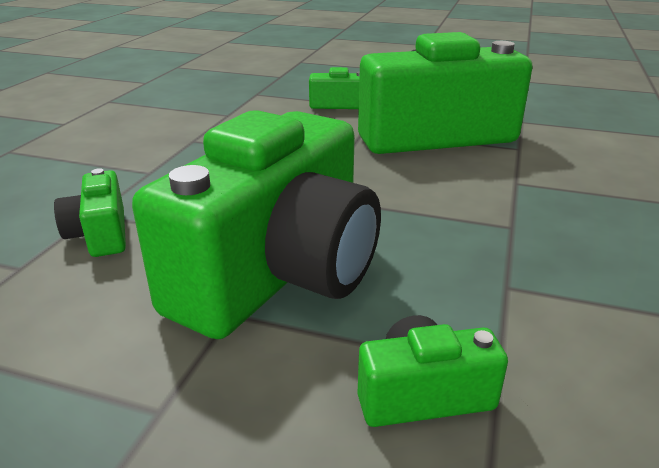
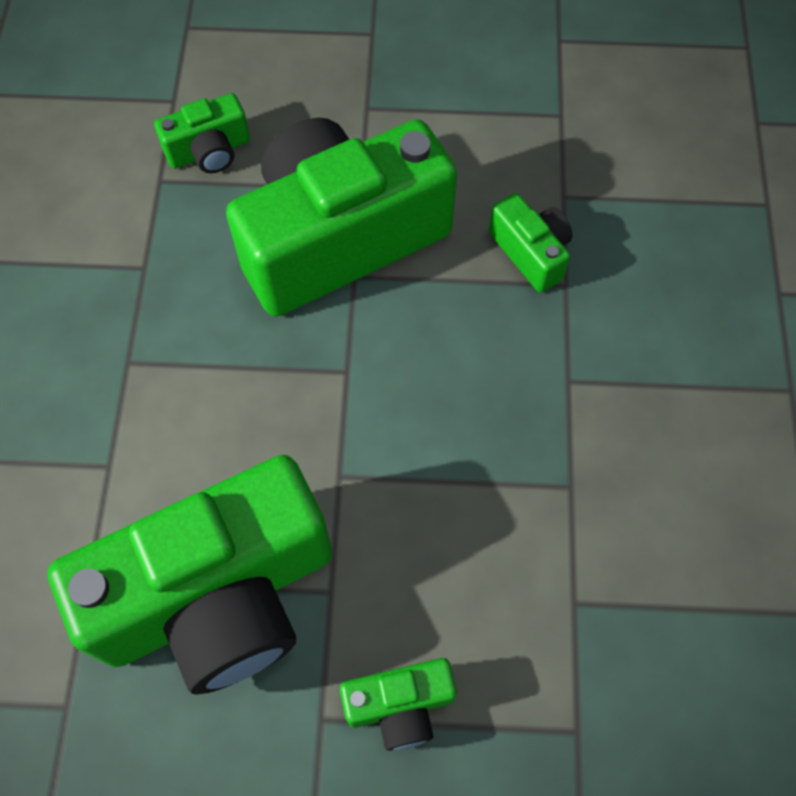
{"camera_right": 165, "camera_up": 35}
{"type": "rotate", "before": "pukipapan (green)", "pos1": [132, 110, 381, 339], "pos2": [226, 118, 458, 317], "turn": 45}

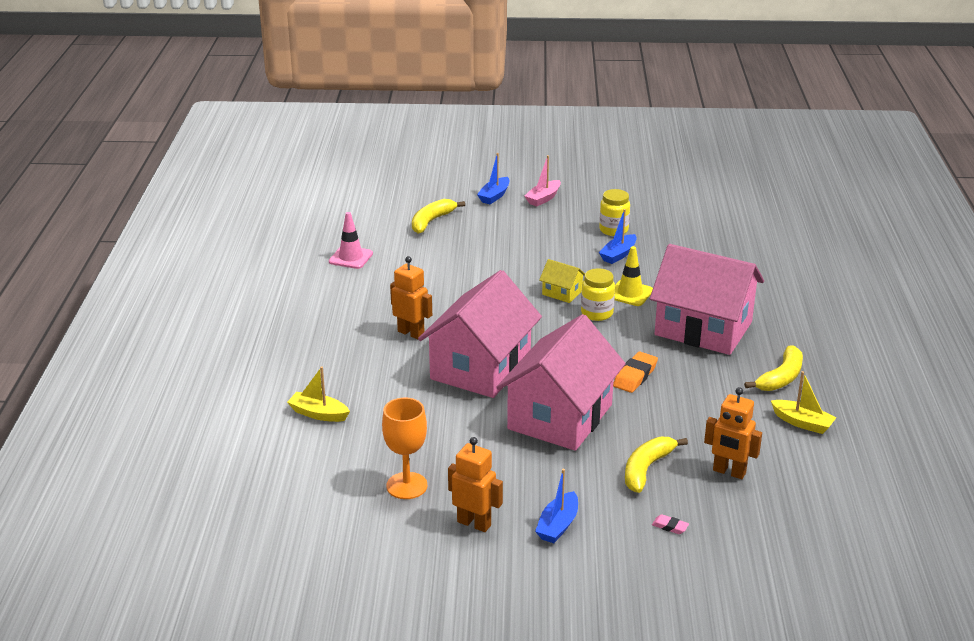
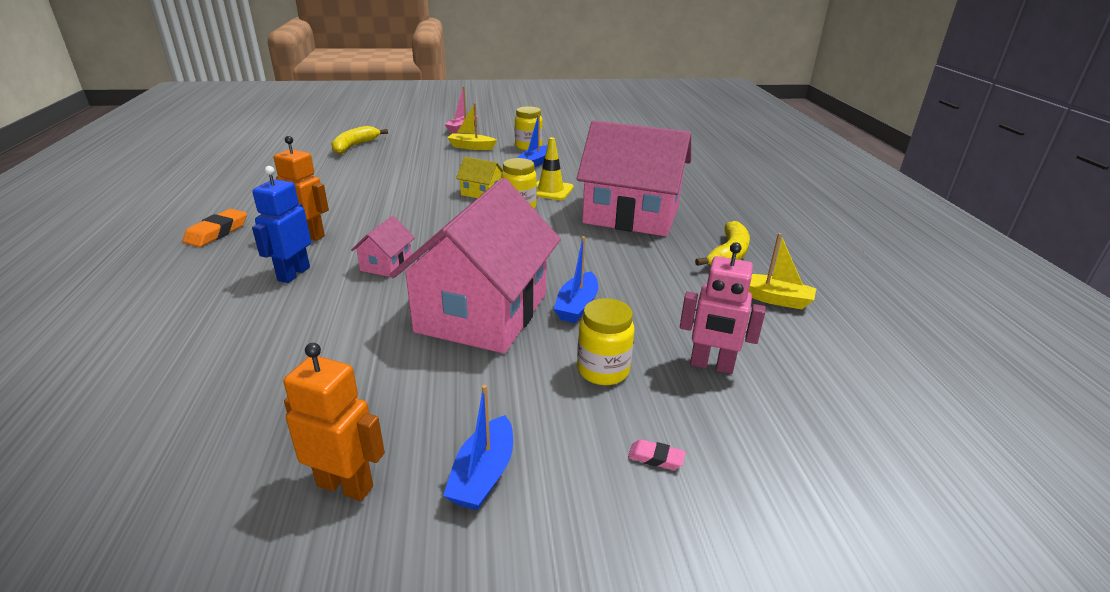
{"camera_right": -10, "camera_up": 0}
{"type": "move", "before": "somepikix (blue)", "pos1": [477, 153, 510, 204], "pos2": [554, 236, 598, 323]}
{"type": "delete", "before": "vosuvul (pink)", "pos1": [329, 212, 373, 269]}
{"type": "resize", "before": "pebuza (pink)", "pos1": [418, 270, 542, 398], "pos2": [351, 216, 415, 277], "scale": 0.41}
{"type": "move", "before": "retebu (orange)", "pos1": [613, 352, 658, 393], "pos2": [182, 209, 247, 247]}
{"type": "move", "before": "somepikix (yellow)", "pos1": [287, 367, 350, 422], "pos2": [447, 103, 497, 150]}
{"type": "recolor", "before": "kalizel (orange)", "after": "kalizel (pink)", "pos1": [704, 387, 762, 479], "pos2": [680, 242, 766, 374]}
{"type": "delete", "before": "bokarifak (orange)", "pos1": [382, 398, 427, 499]}
{"type": "replace", "before": "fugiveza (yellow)", "after": "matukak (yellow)", "pos1": [625, 437, 688, 493], "pos2": [577, 298, 634, 385]}
{"type": "insert", "after": "kalizel (blue)", "pos2": [252, 166, 311, 283]}

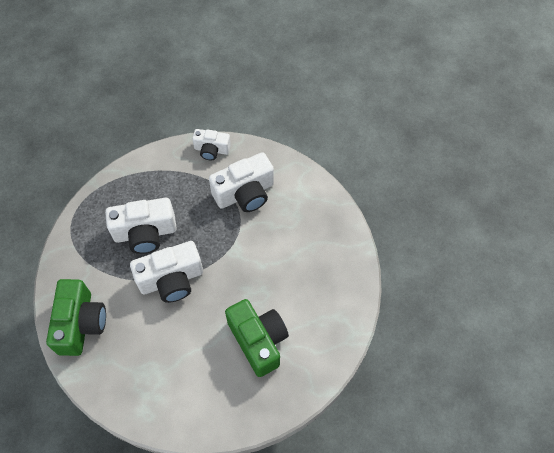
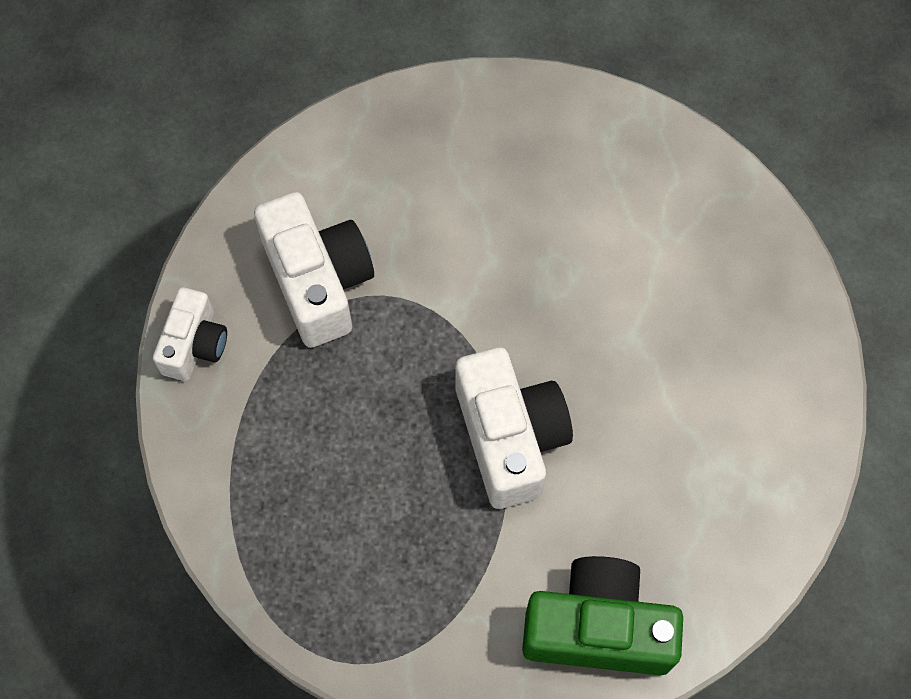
{"camera_right": -85, "camera_up": 5}
{"type": "delete", "before": "pukipapan (white)", "pos1": [105, 198, 177, 254]}
{"type": "delete", "before": "pukipapan (green)", "pos1": [225, 299, 289, 377]}

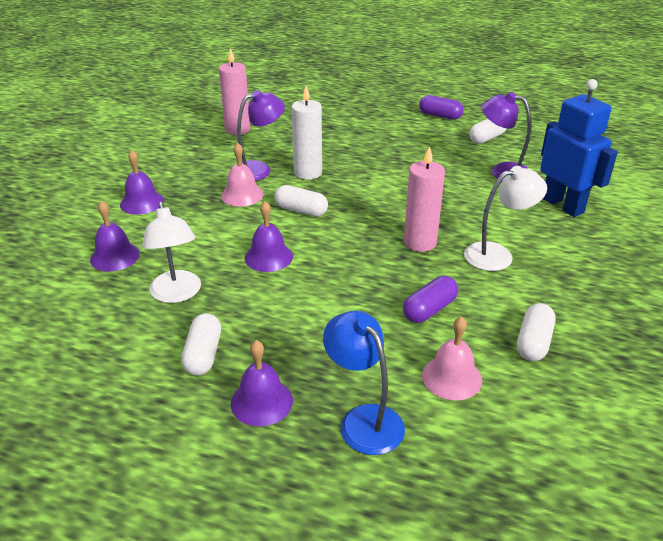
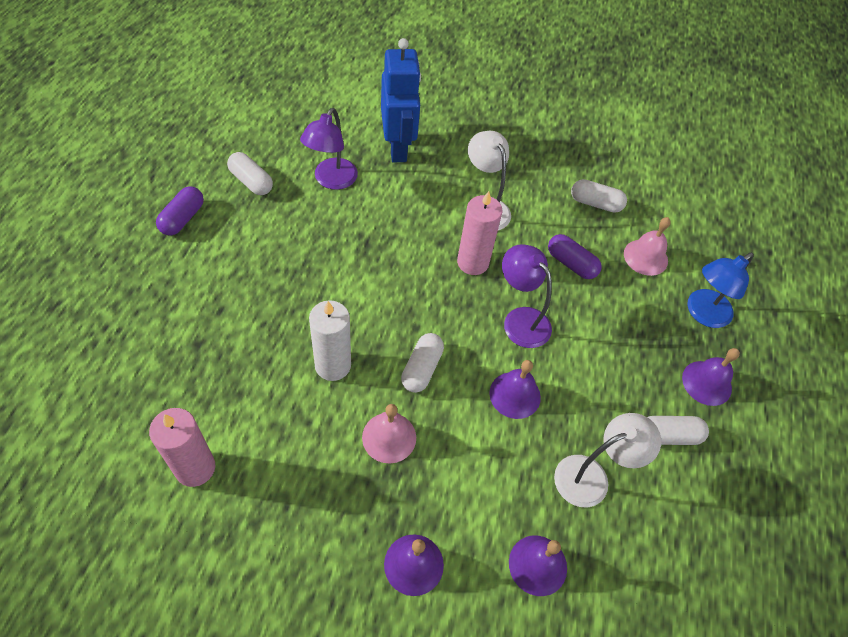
{"camera_right": -100, "camera_up": 20}
{"type": "rotate", "before": "kalizel (blue)", "pos1": [540, 79, 618, 217], "pos2": [381, 38, 421, 162], "turn": 120}
{"type": "move", "before": "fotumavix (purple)", "pos1": [237, 90, 285, 181], "pos2": [502, 244, 552, 348]}

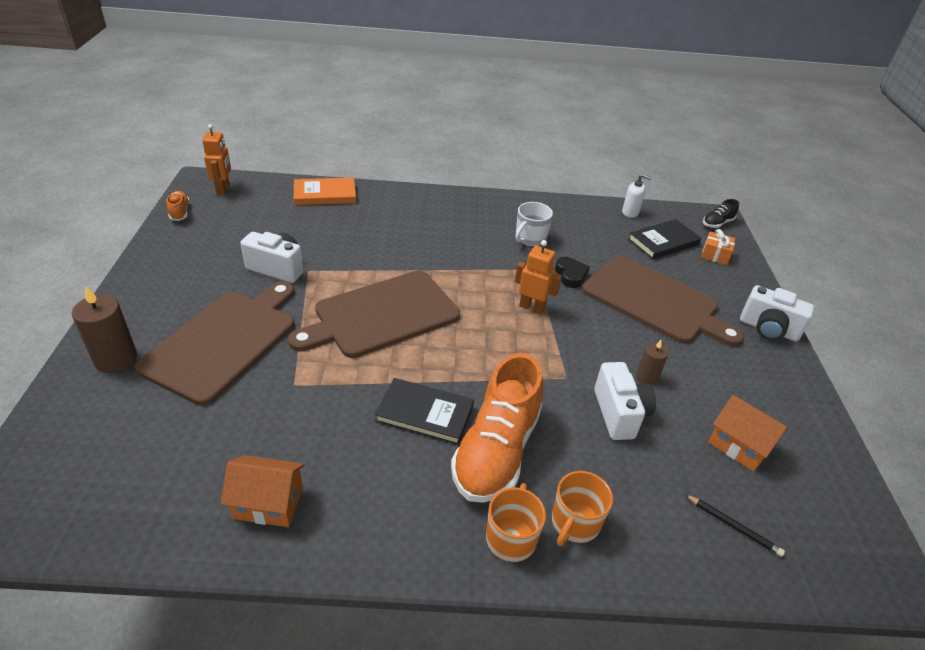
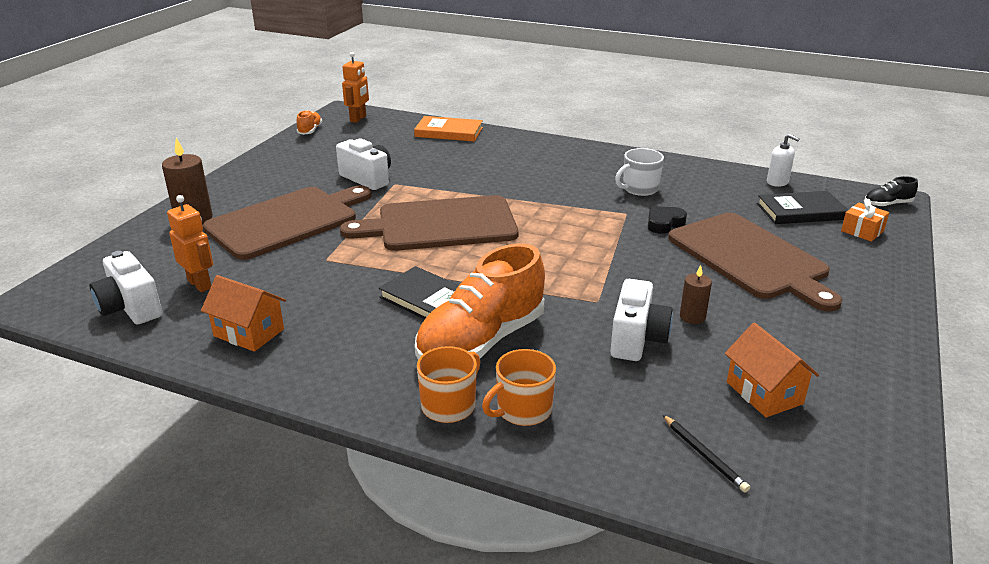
{"camera_right": 25, "camera_up": -10}
{"type": "move", "before": "kalizel (orange)", "pos1": [515, 240, 562, 314], "pos2": [167, 195, 213, 292]}
{"type": "rotate", "before": "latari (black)", "pos1": [555, 257, 590, 288], "pos2": [648, 206, 687, 234], "turn": -135}
{"type": "move", "before": "pukipapan (white)", "pos1": [740, 285, 814, 341], "pos2": [90, 251, 162, 325]}

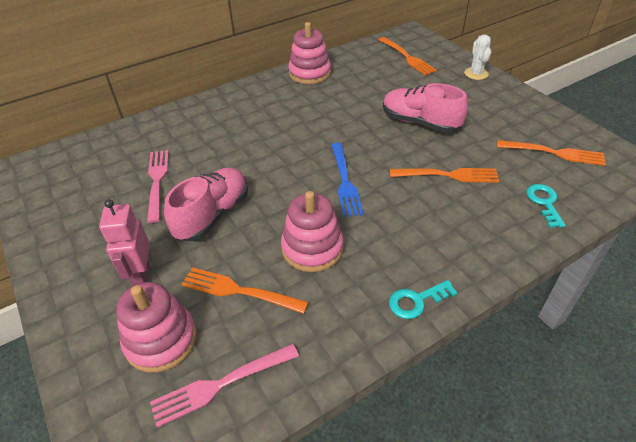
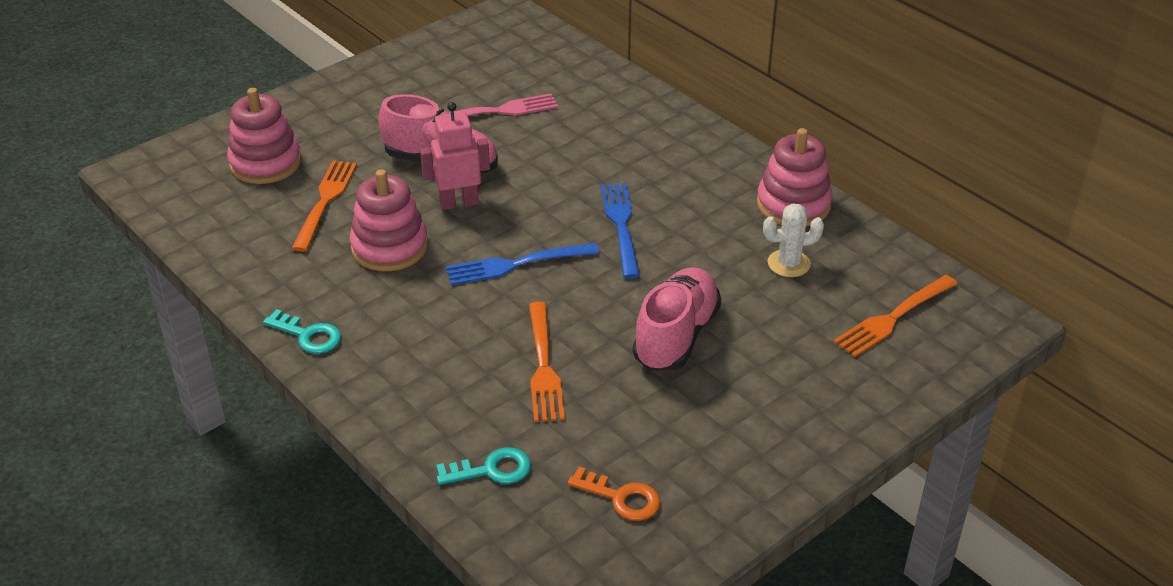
{"camera_right": 80, "camera_up": -5}
{"type": "move", "before": "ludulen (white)", "pos1": [464, 34, 491, 80], "pos2": [763, 203, 824, 277]}
{"type": "replace", "before": "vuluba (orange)", "after": "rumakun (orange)", "pos1": [497, 140, 606, 166], "pos2": [568, 467, 661, 521]}
{"type": "move", "before": "kalizel (pink)", "pos1": [99, 199, 150, 286], "pos2": [420, 102, 490, 210]}
{"type": "rotate", "before": "rumakun (turquoise)", "pos1": [389, 280, 457, 319], "pos2": [263, 309, 341, 354], "turn": 150}
{"type": "delete", "before": "vuluba (pink)", "pos1": [150, 344, 299, 427]}
{"type": "insert", "after": "vuluba (blue)", "pos2": [601, 183, 640, 278]}

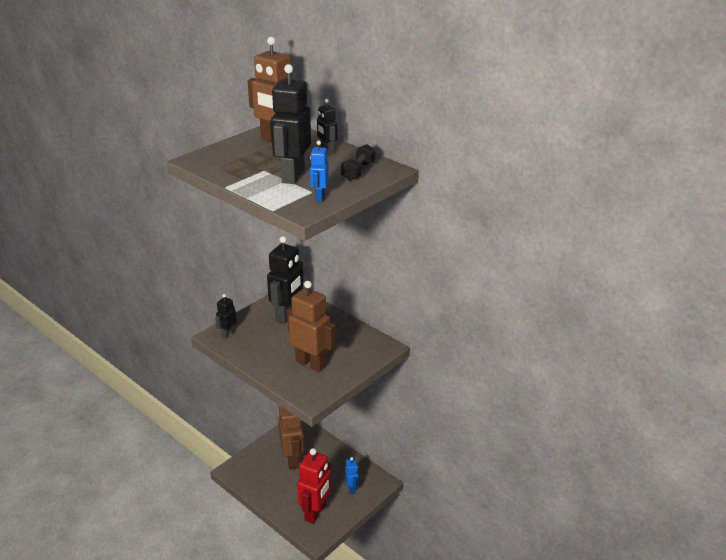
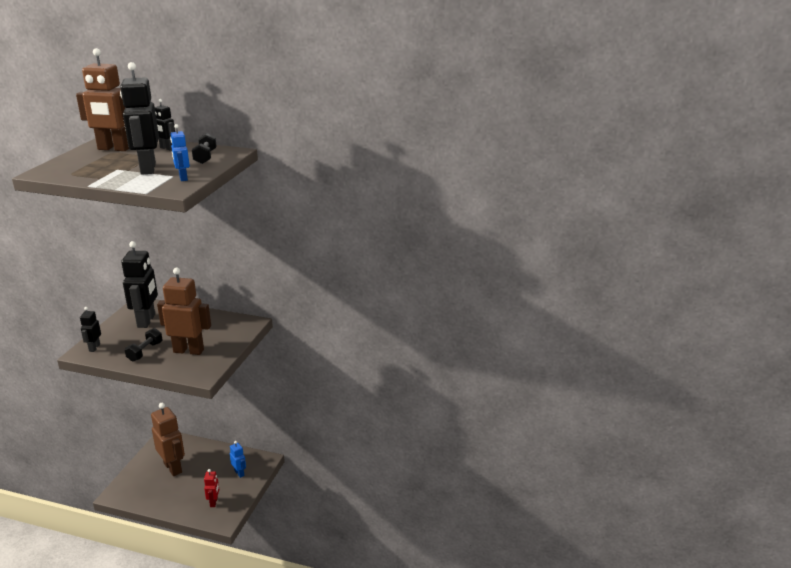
{"camera_right": -25, "camera_up": -5}
{"type": "resize", "before": "kalizel (red)", "pos1": [297, 448, 331, 524], "pos2": [204, 469, 219, 507], "scale": 0.51}
{"type": "insert", "after": "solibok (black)", "pos2": [125, 328, 162, 362]}

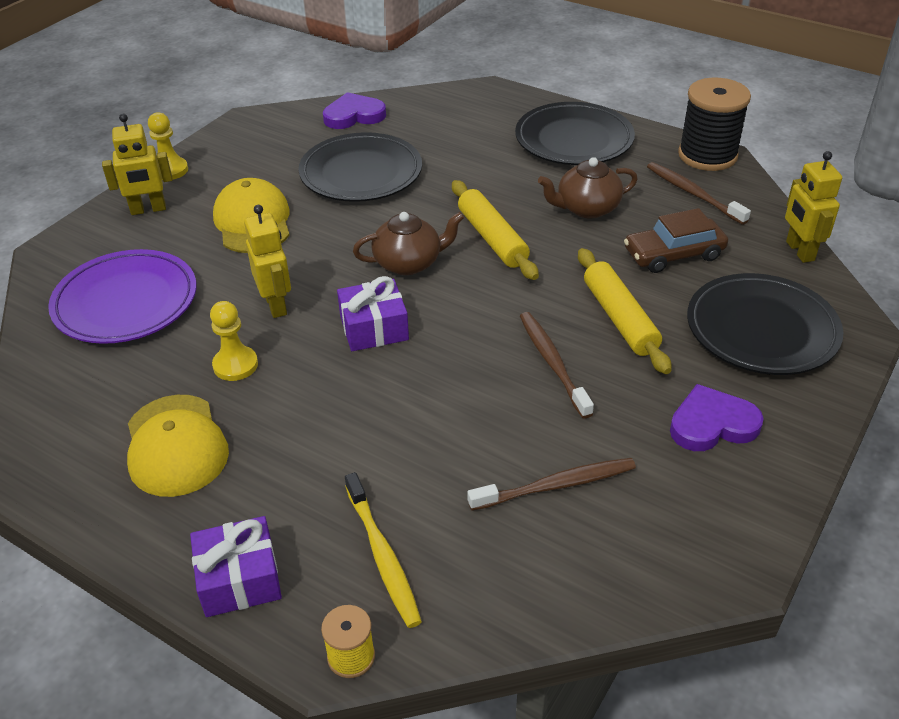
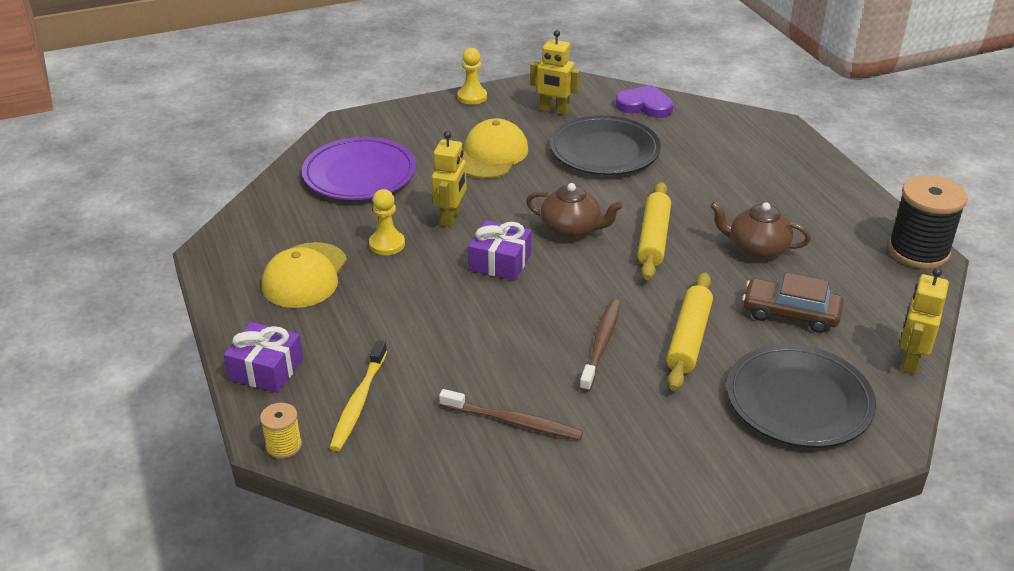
{"camera_right": 35, "camera_up": -5}
{"type": "delete", "before": "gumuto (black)", "pos1": [515, 102, 635, 165]}
{"type": "move", "before": "kalizel (yellow)", "pos1": [102, 114, 173, 215], "pos2": [530, 30, 580, 115]}
{"type": "delete", "before": "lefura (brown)", "pos1": [647, 162, 751, 225]}
{"type": "delete", "before": "latari (purple)", "pos1": [670, 384, 764, 451]}

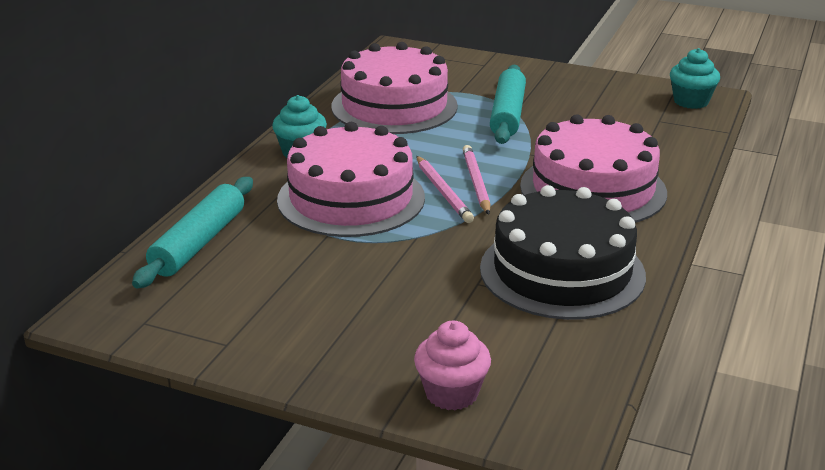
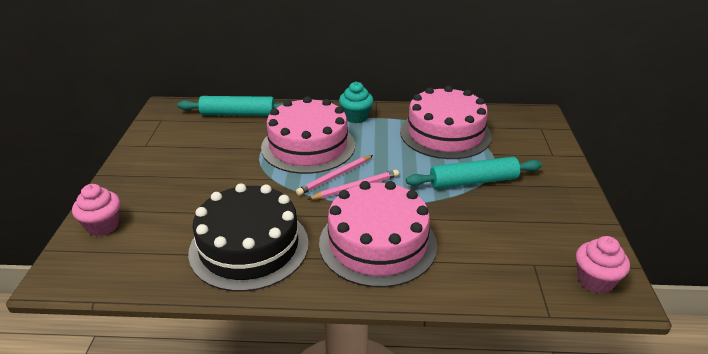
{"camera_right": 70, "camera_up": 5}
{"type": "recolor", "before": "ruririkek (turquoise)", "after": "ruririkek (pink)", "pos1": [670, 48, 720, 109], "pos2": [576, 236, 630, 294]}

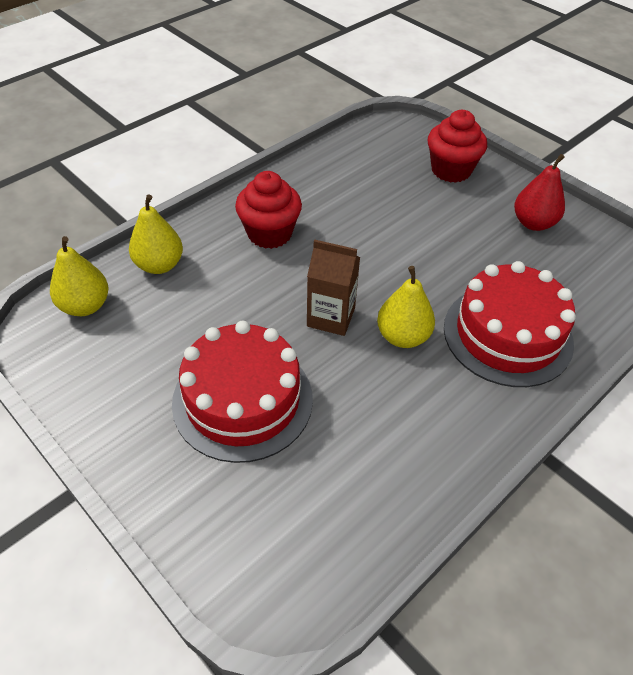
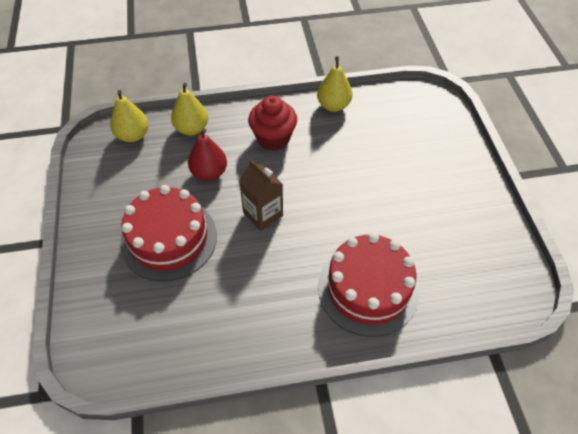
{"camera_right": 35, "camera_up": 5}
{"type": "delete", "before": "ruririkek (red)", "pos1": [428, 110, 487, 183]}
{"type": "move", "before": "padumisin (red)", "pos1": [514, 154, 565, 231], "pos2": [188, 128, 227, 181]}
{"type": "move", "before": "padumisin (yellow)", "pos1": [377, 266, 435, 348], "pos2": [317, 56, 353, 112]}

